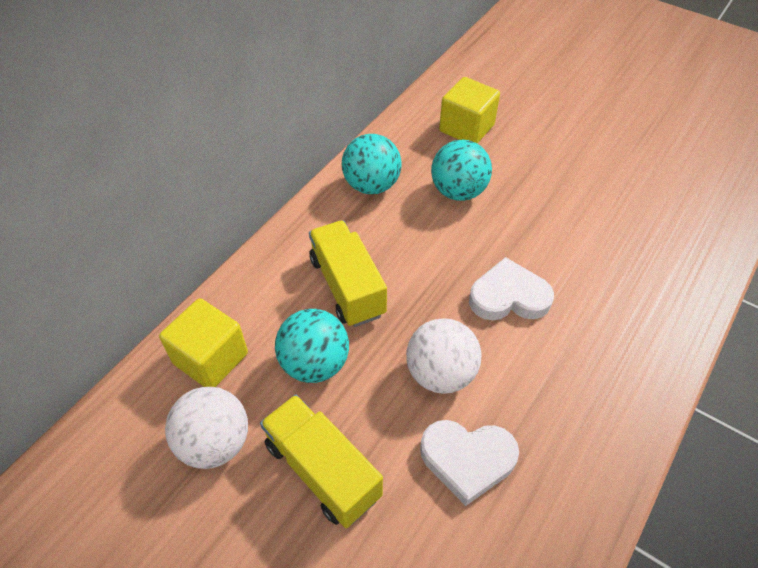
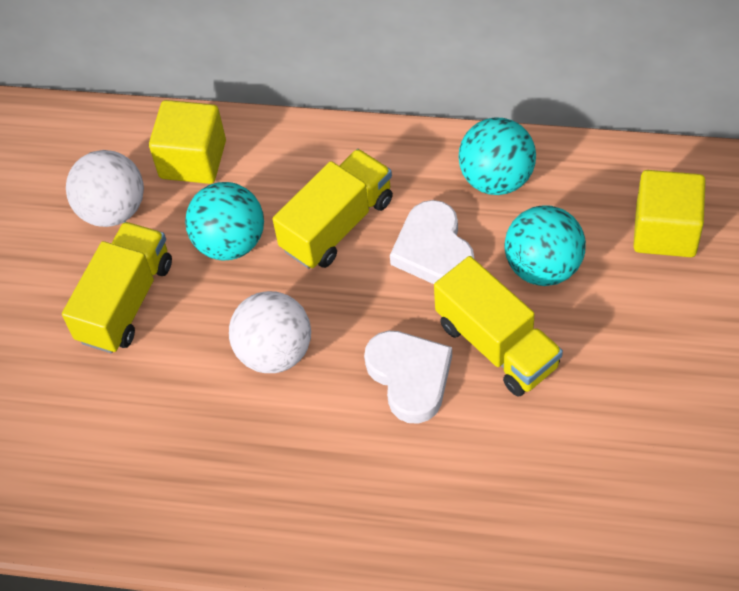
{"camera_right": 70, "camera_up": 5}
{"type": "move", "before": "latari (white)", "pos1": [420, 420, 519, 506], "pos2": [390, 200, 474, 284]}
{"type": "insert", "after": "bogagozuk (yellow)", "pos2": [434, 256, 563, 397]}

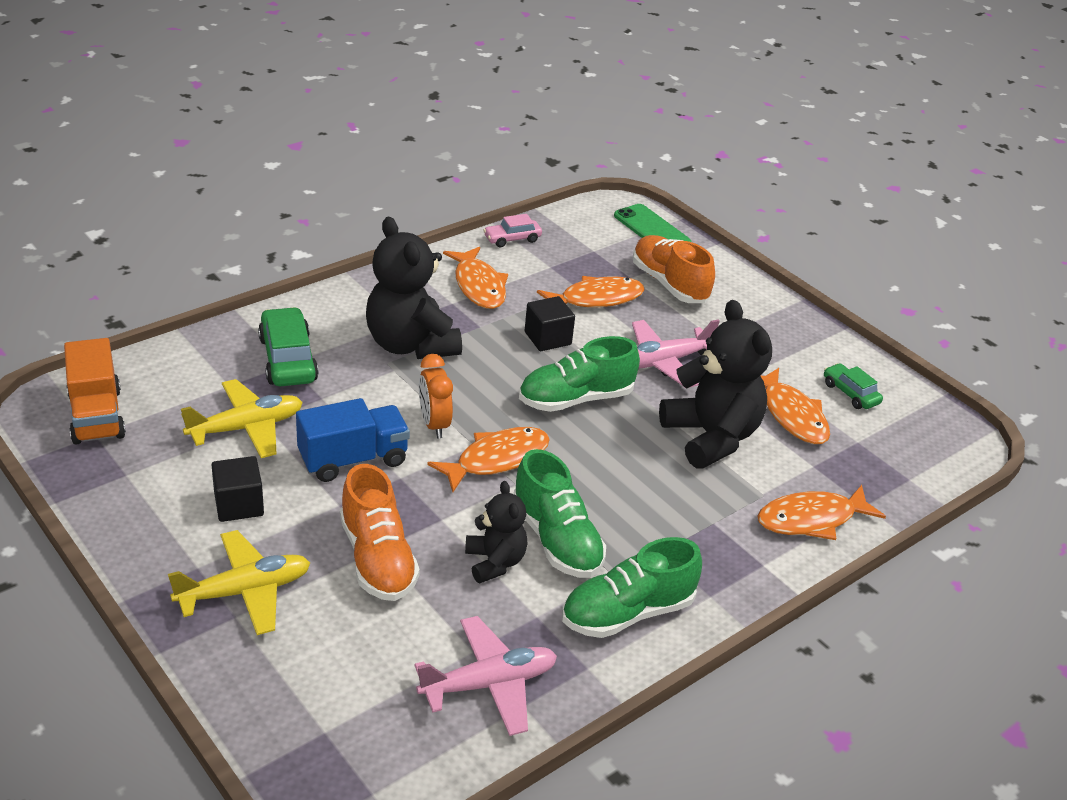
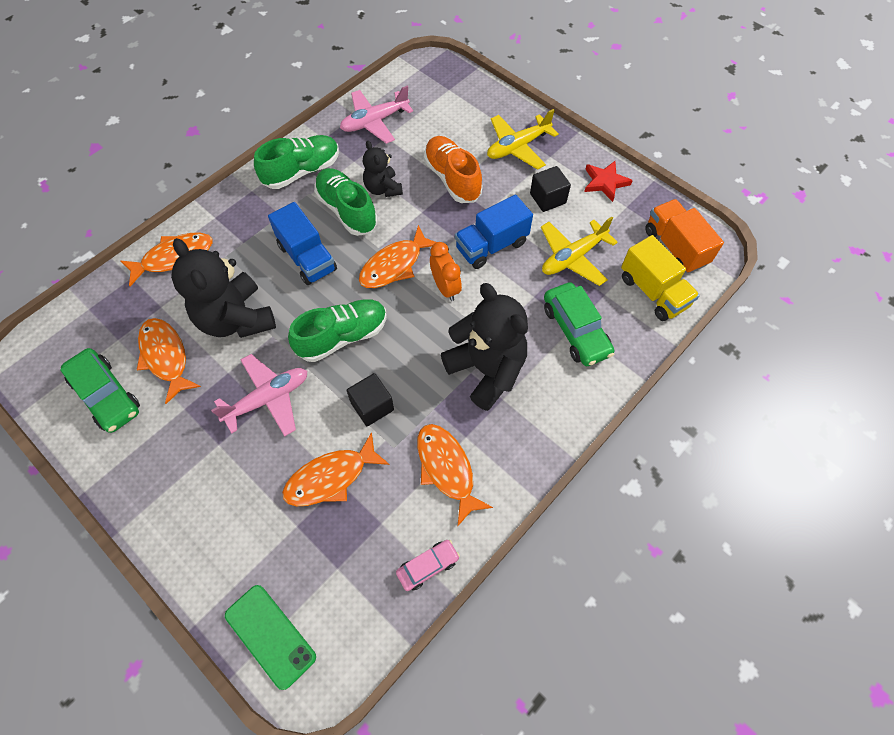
{"camera_right": 175, "camera_up": 25}
{"type": "delete", "before": "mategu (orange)", "pos1": [633, 235, 715, 303]}
{"type": "resize", "before": "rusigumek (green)", "pos1": [824, 363, 883, 409], "pos2": [60, 348, 140, 433], "scale": 1.7}
{"type": "insert", "after": "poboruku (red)", "pos2": [584, 161, 633, 202]}
{"type": "insert", "after": "bogagozuk (blue)", "pos2": [268, 202, 337, 285]}
{"type": "insert", "after": "bogagozuk (yellow)", "pos2": [621, 235, 700, 321]}

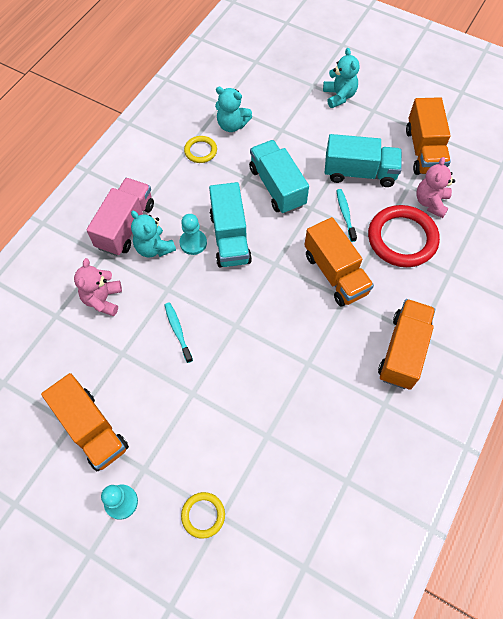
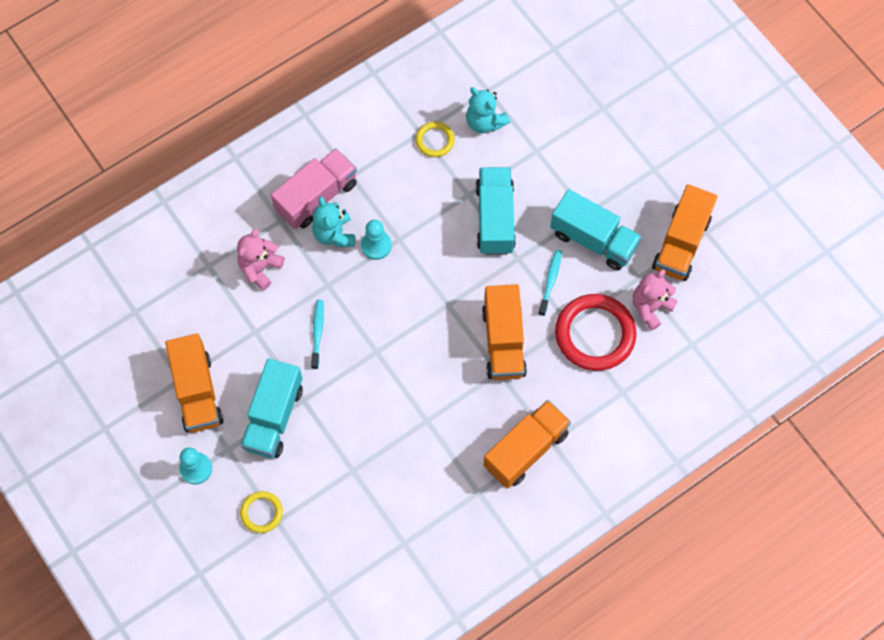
{"camera_right": 25, "camera_up": 5}
{"type": "delete", "before": "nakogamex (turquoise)", "pos1": [323, 48, 360, 108]}
{"type": "move", "before": "bogagozuk (turquoise)", "pos1": [209, 182, 252, 267], "pos2": [240, 358, 303, 458]}

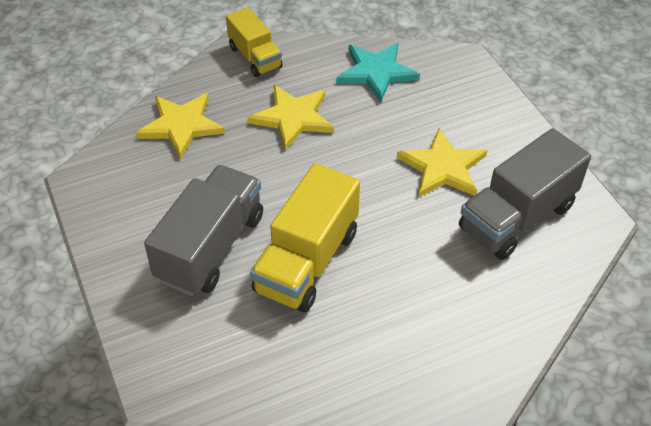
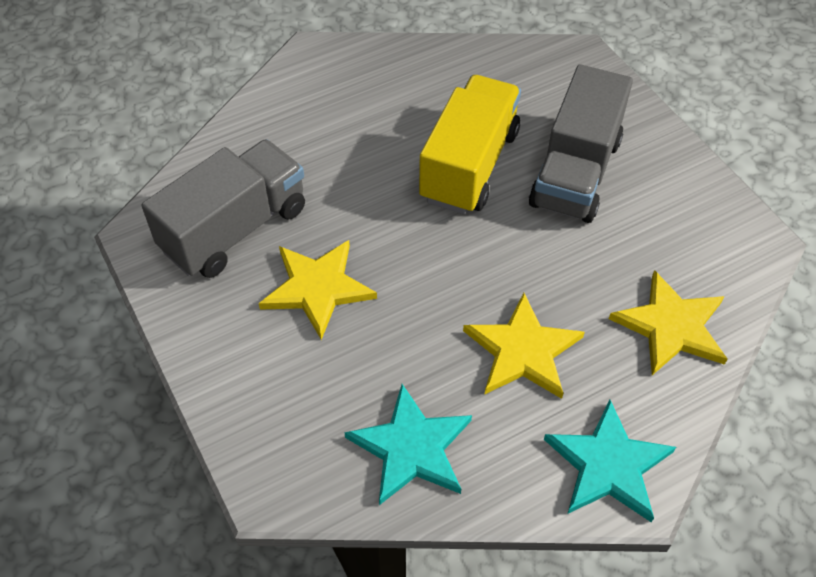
{"camera_right": 175, "camera_up": 5}
{"type": "replace", "before": "bogagozuk (yellow)", "after": "poboruku (turquoise)", "pos1": [226, 7, 283, 77], "pos2": [544, 400, 676, 523]}

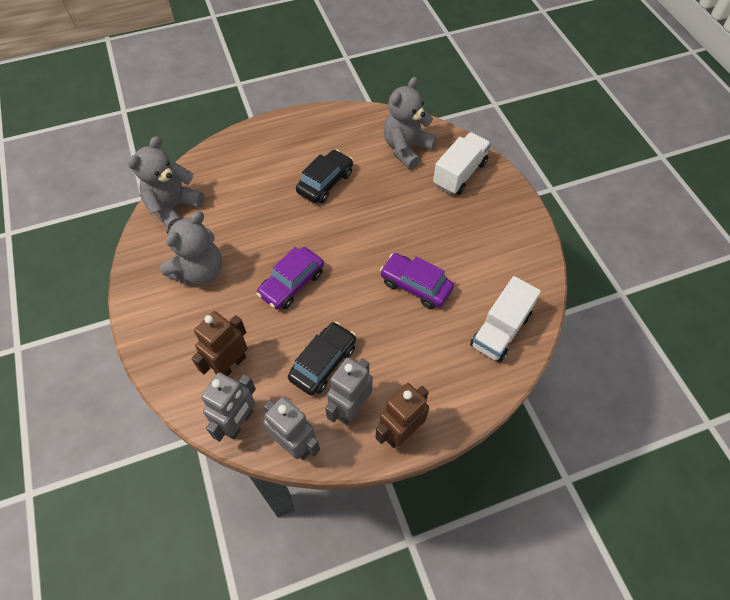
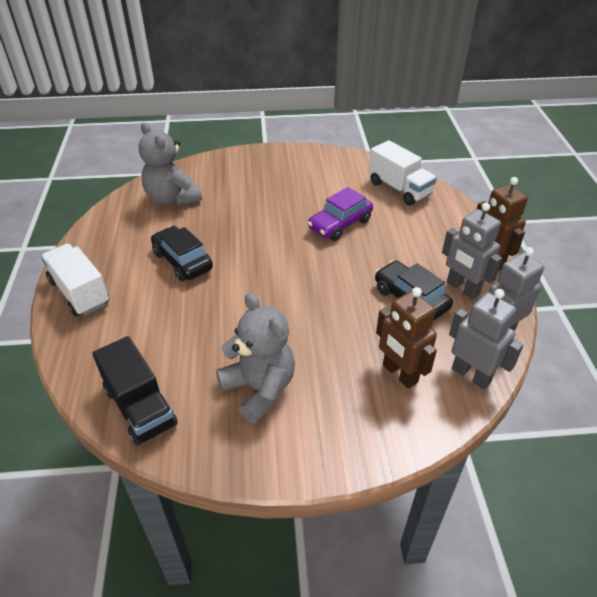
{"camera_right": -75, "camera_up": -15}
{"type": "move", "before": "bogagozuk (white)", "pos1": [433, 132, 491, 195], "pos2": [41, 244, 110, 316]}
{"type": "replace", "before": "nakogamex (grey)", "after": "bogagozuk (black)", "pos1": [128, 136, 204, 229], "pos2": [93, 336, 178, 446]}
{"type": "delete", "before": "rusigumek (purple)", "pos1": [256, 247, 324, 310]}

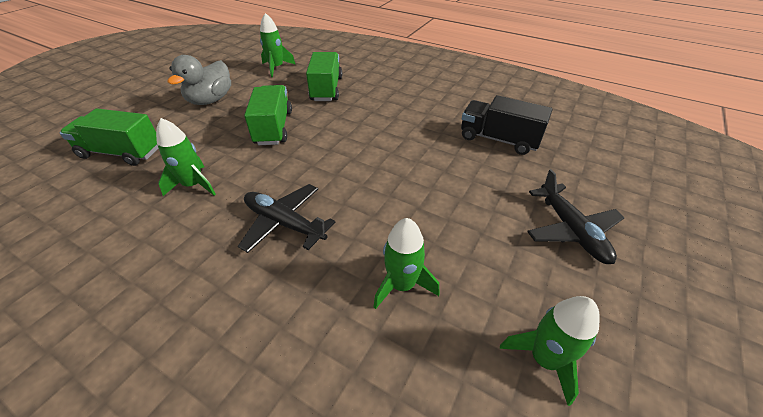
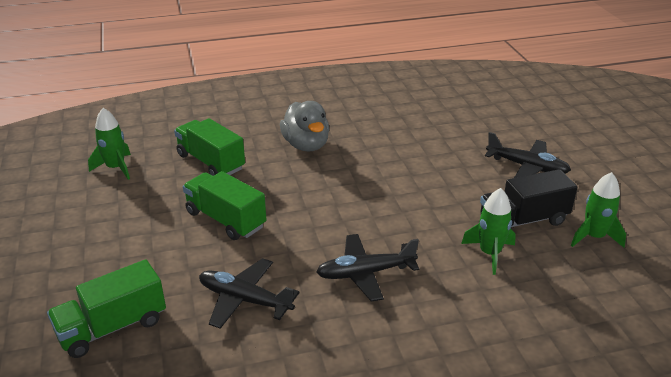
{"camera_right": -45, "camera_up": -10}
{"type": "move", "before": "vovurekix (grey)", "pos1": [167, 55, 231, 105], "pos2": [280, 101, 330, 152]}
{"type": "move", "before": "bogagozuk (black)", "pos1": [461, 95, 553, 155], "pos2": [480, 169, 578, 229]}
{"type": "replace", "before": "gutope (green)", "after": "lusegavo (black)", "pos1": [156, 118, 216, 196], "pos2": [199, 258, 300, 329]}

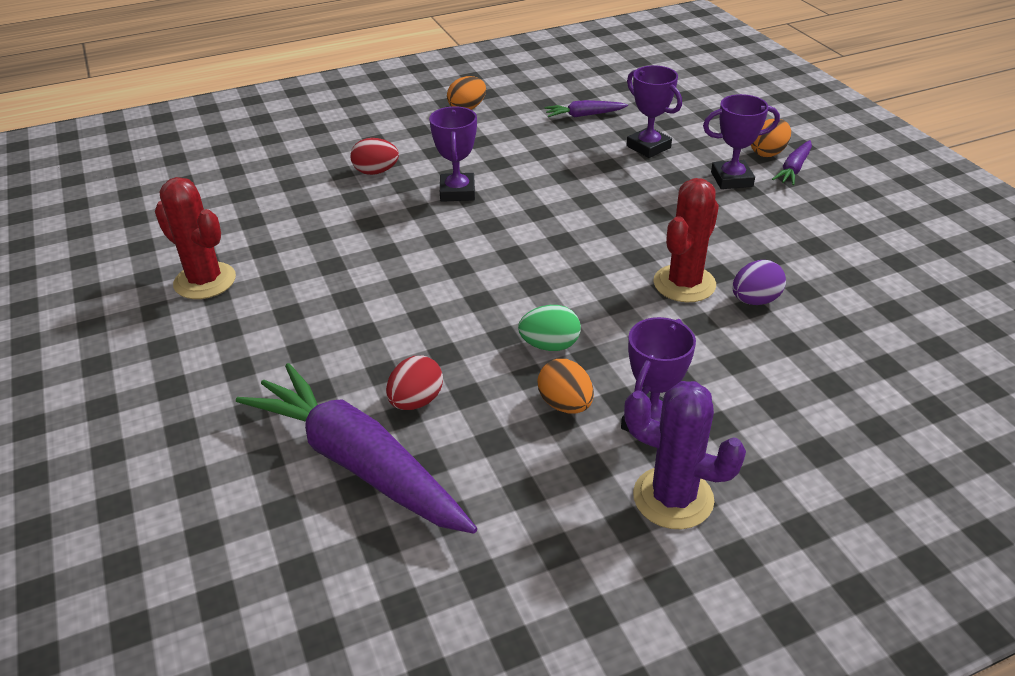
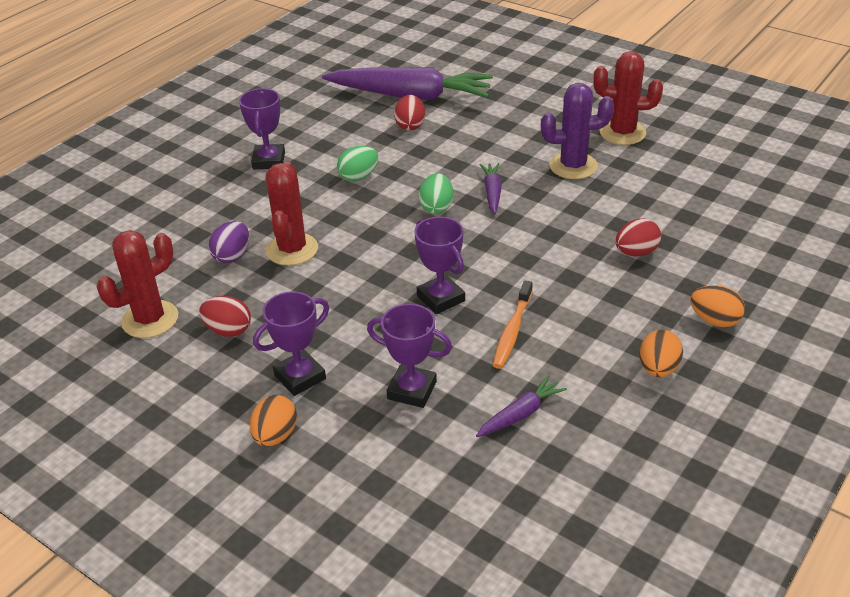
{"camera_right": 150, "camera_up": 0}
{"type": "move", "before": "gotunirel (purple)", "pos1": [429, 106, 477, 202], "pos2": [414, 217, 465, 314]}
{"type": "move", "before": "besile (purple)", "pos1": [772, 140, 812, 185], "pos2": [479, 163, 502, 214]}
{"type": "move", "before": "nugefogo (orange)", "pos1": [537, 359, 594, 414], "pos2": [690, 285, 745, 327]}
{"type": "move", "before": "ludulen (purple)", "pos1": [624, 381, 746, 529], "pos2": [541, 83, 614, 179]}
{"type": "insert", "after": "nugefogo (green)", "pos2": [419, 173, 454, 214]}
{"type": "insert", "after": "ludulen (red)", "pos2": [97, 230, 178, 338]}
{"type": "insert", "after": "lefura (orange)", "pos2": [493, 281, 533, 369]}
{"type": "insert", "after": "nugefogo (red)", "pos2": [199, 296, 251, 337]}

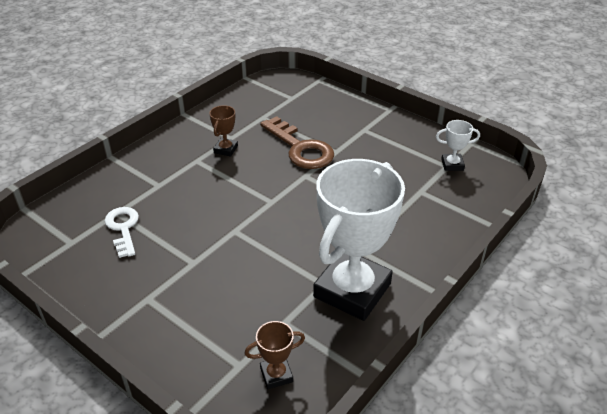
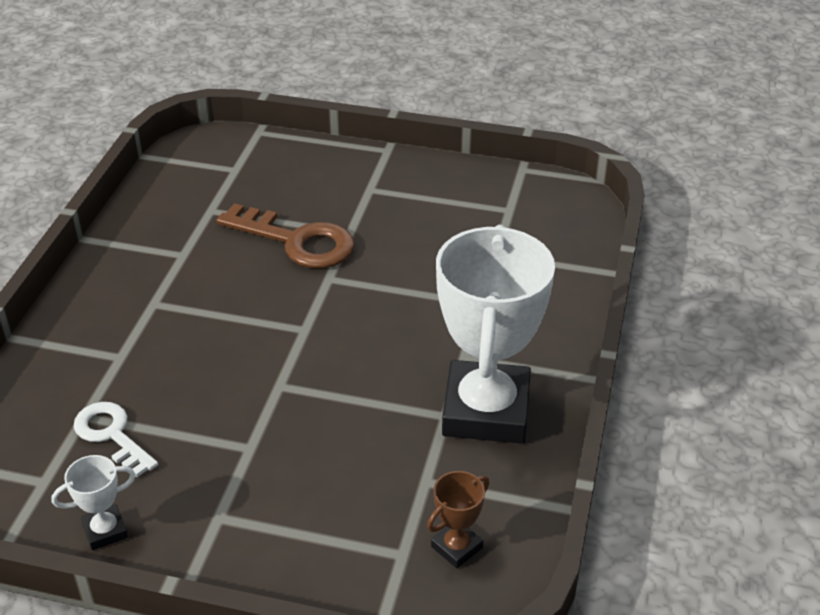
{"camera_right": -25, "camera_up": 0}
{"type": "delete", "before": "gotunirel (brown)", "pos1": [209, 105, 238, 157]}
{"type": "move", "before": "gotunirel (white)", "pos1": [436, 120, 480, 171], "pos2": [51, 455, 136, 550]}

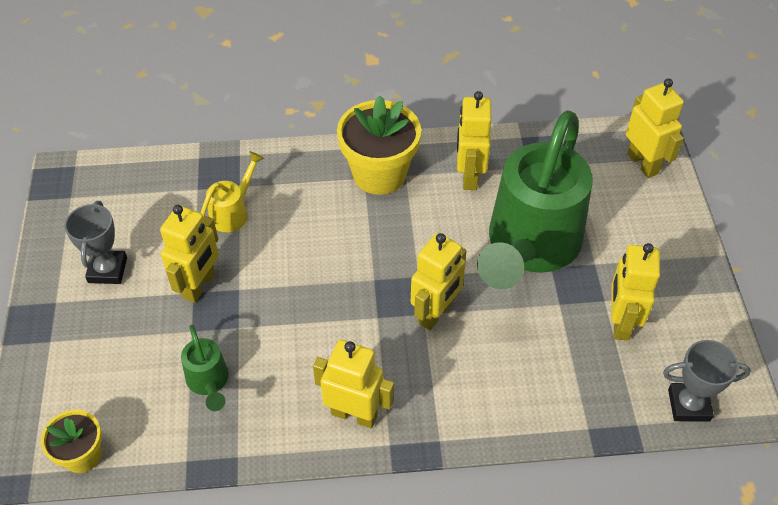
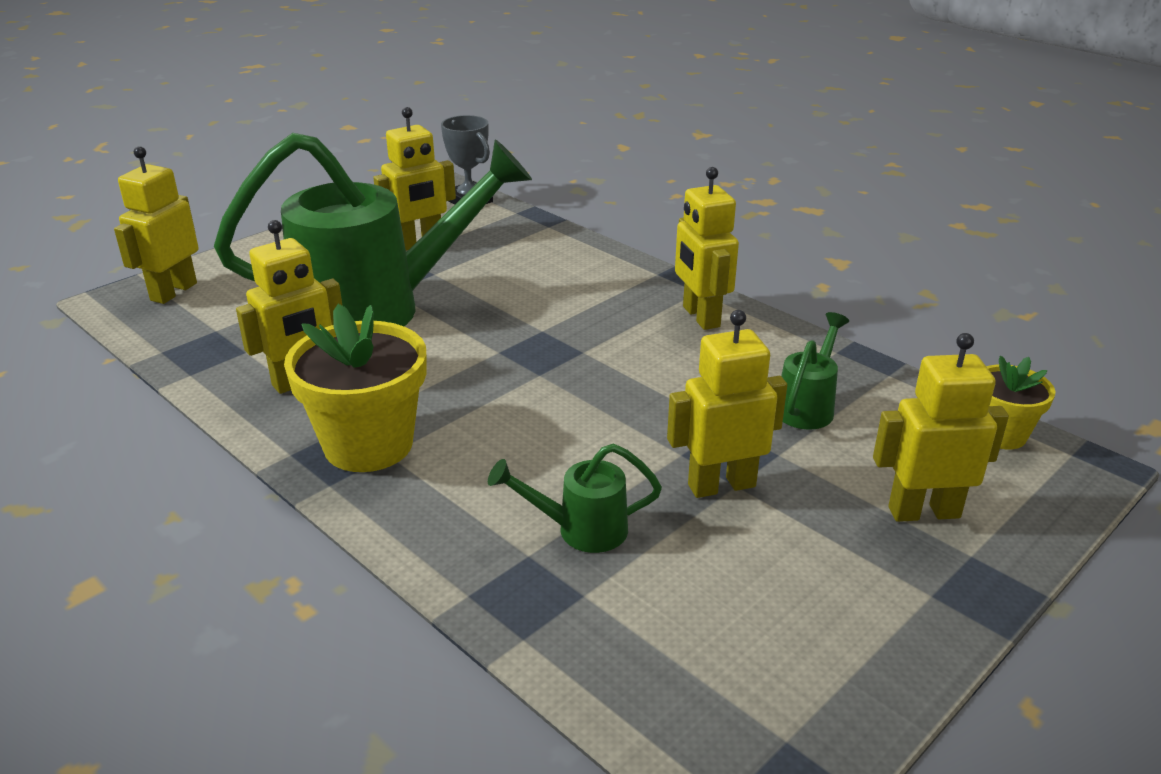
{"camera_right": -130, "camera_up": -20}
{"type": "recolor", "before": "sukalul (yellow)", "after": "sukalul (green)", "pos1": [201, 151, 264, 232], "pos2": [488, 444, 662, 553]}
{"type": "delete", "before": "gotunirel (grey)", "pos1": [64, 201, 127, 284]}
{"type": "move", "before": "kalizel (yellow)", "pos1": [411, 233, 466, 330], "pos2": [873, 333, 1009, 522]}

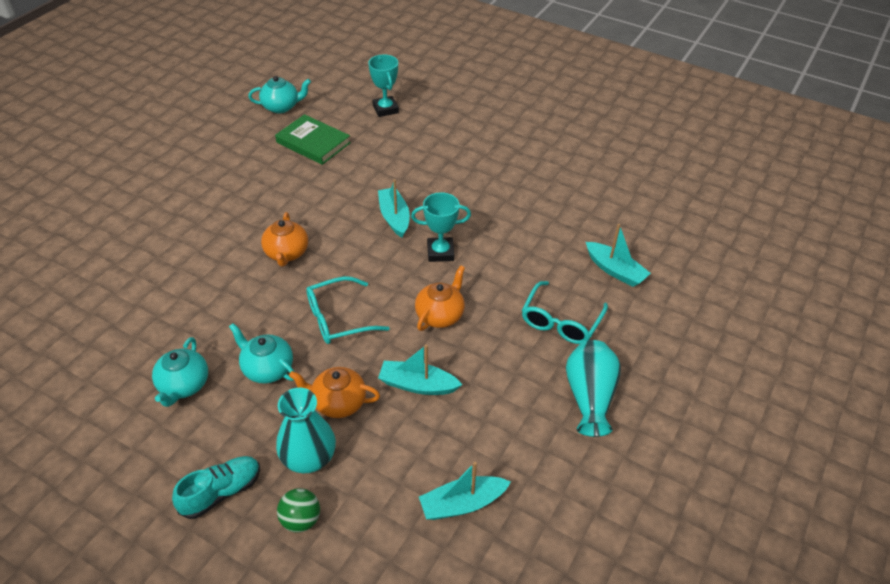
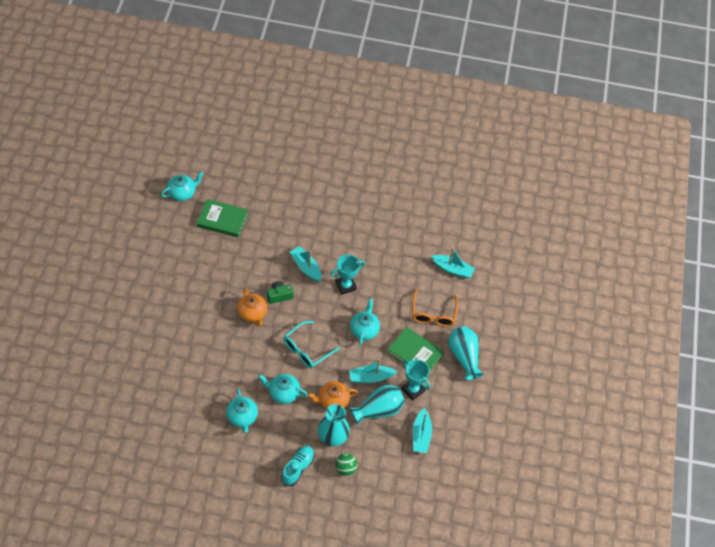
{"camera_right": -25, "camera_up": 10}
{"type": "move", "before": "gotunirel (turquoise)", "pos1": [368, 55, 399, 117], "pos2": [401, 359, 430, 401]}
{"type": "recolor", "before": "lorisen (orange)", "after": "lorisen (turquoise)", "pos1": [415, 265, 465, 331], "pos2": [350, 298, 380, 346]}
{"type": "recolor", "before": "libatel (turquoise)", "after": "libatel (orange)", "pos1": [522, 281, 608, 344], "pos2": [412, 289, 458, 327]}
{"type": "rotate", "before": "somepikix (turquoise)", "pos1": [419, 462, 511, 520], "pos2": [412, 408, 432, 453], "turn": -45}
{"type": "insert", "after": "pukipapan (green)", "pos2": [267, 281, 294, 304]}
{"type": "insert", "after": "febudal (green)", "pos2": [387, 327, 444, 371]}
{"type": "insert", "after": "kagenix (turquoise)", "pos2": [350, 385, 405, 425]}

